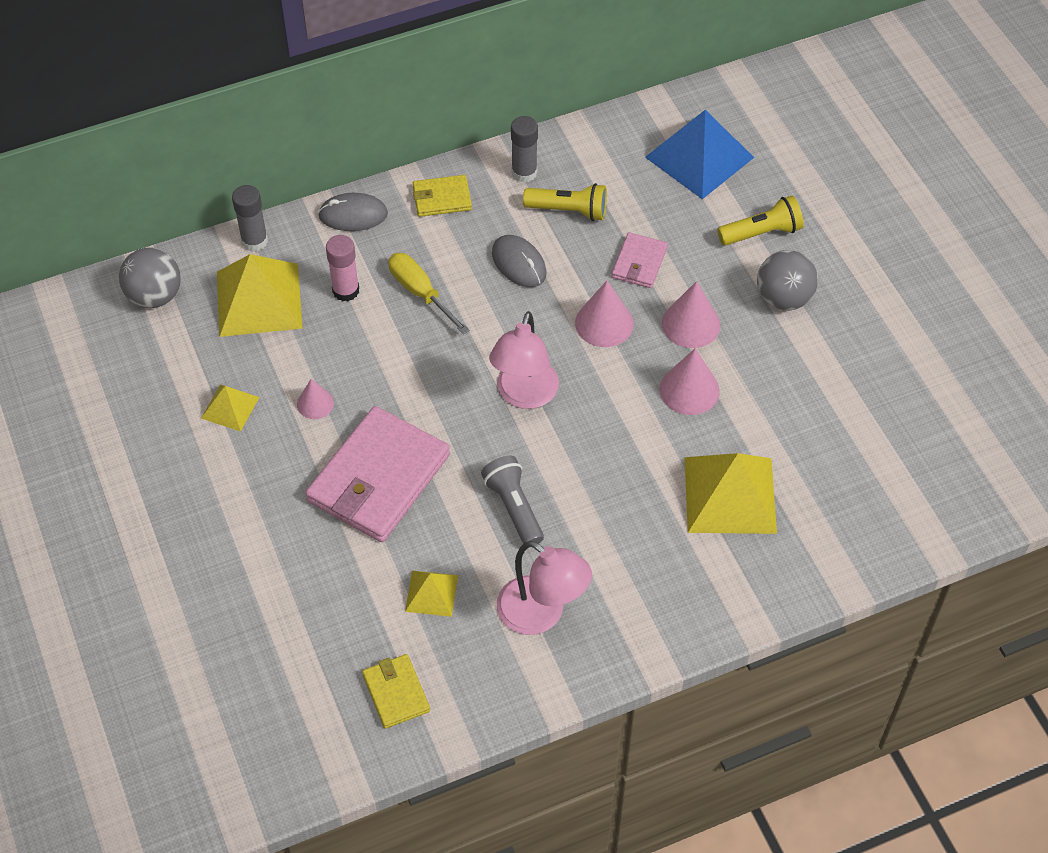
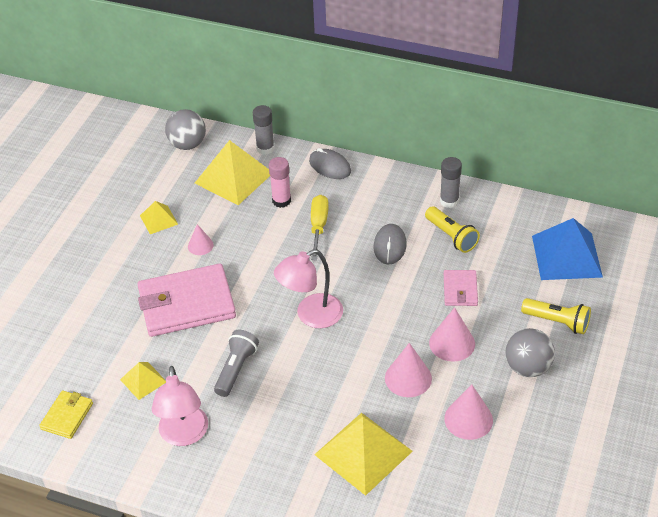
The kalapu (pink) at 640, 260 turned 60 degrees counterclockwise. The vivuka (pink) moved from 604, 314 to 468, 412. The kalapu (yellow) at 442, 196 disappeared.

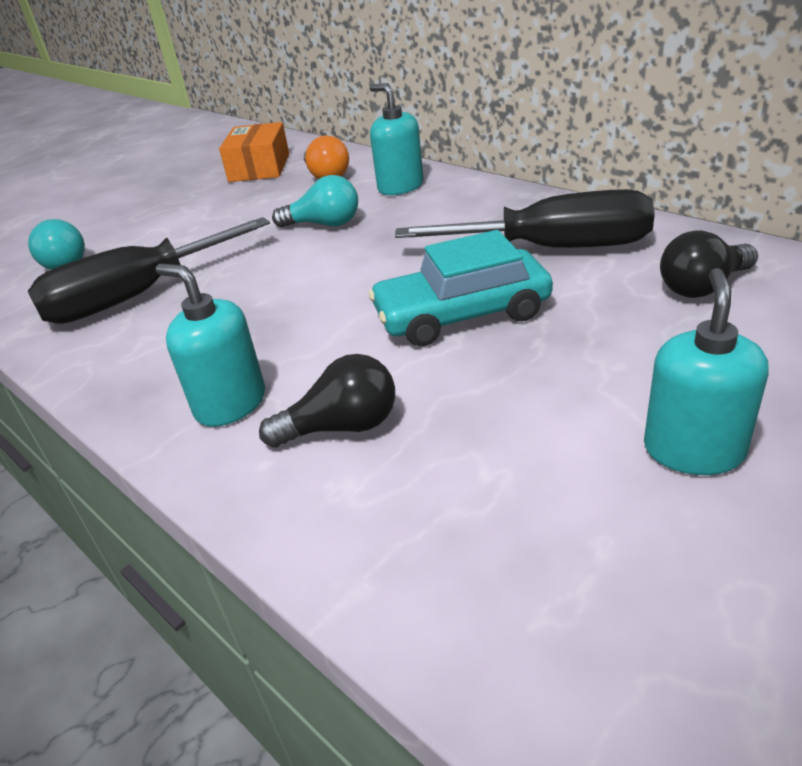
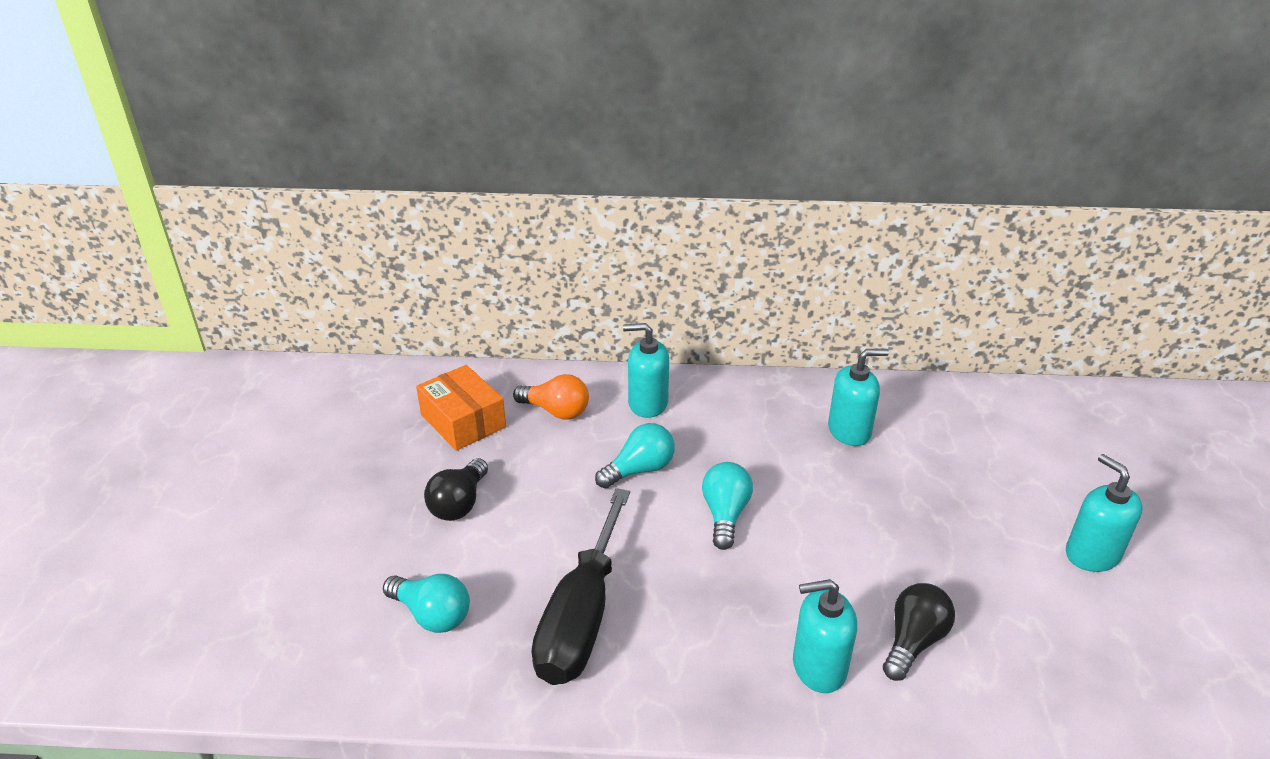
The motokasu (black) moved from 709, 264 to 456, 489. The motokasu (turquoise) at 727, 506 appeared. The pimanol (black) at 525, 218 was replaced by the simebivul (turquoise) at 858, 397. The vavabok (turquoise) at 460, 288 disappeared.

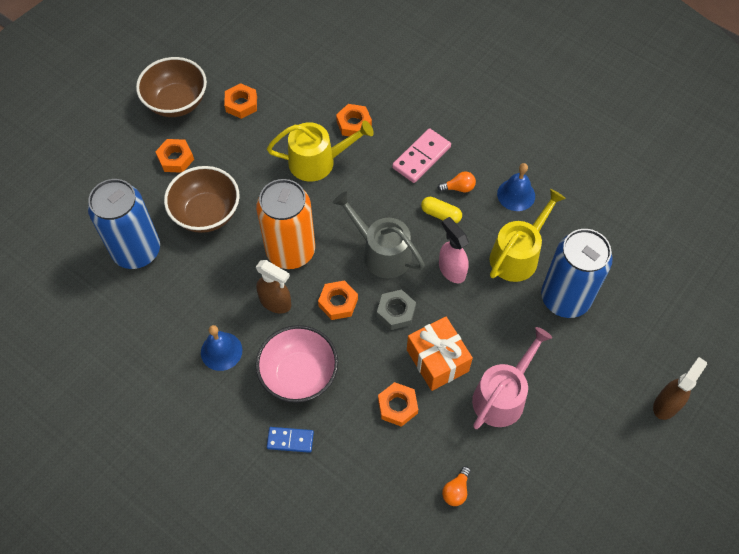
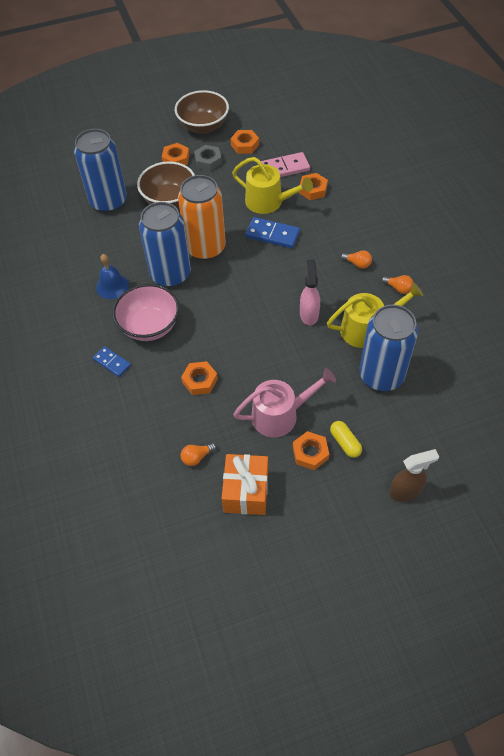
The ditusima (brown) at 273, 286 was replaced by the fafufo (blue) at 165, 244. The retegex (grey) moved from 396, 309 to 208, 158. The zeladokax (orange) moved from 440, 353 to 244, 484. The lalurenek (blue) at 272, 232 appeared. The lalurenek (pink) moved from 421, 155 to 285, 164. The retegex (orange) moved from 338, 300 to 311, 450. The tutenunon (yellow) moved from 441, 210 to 346, 439. The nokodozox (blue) at 516, 187 was replaced by the motokasu (orange) at 397, 284. The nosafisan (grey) at 379, 235 disappeared.

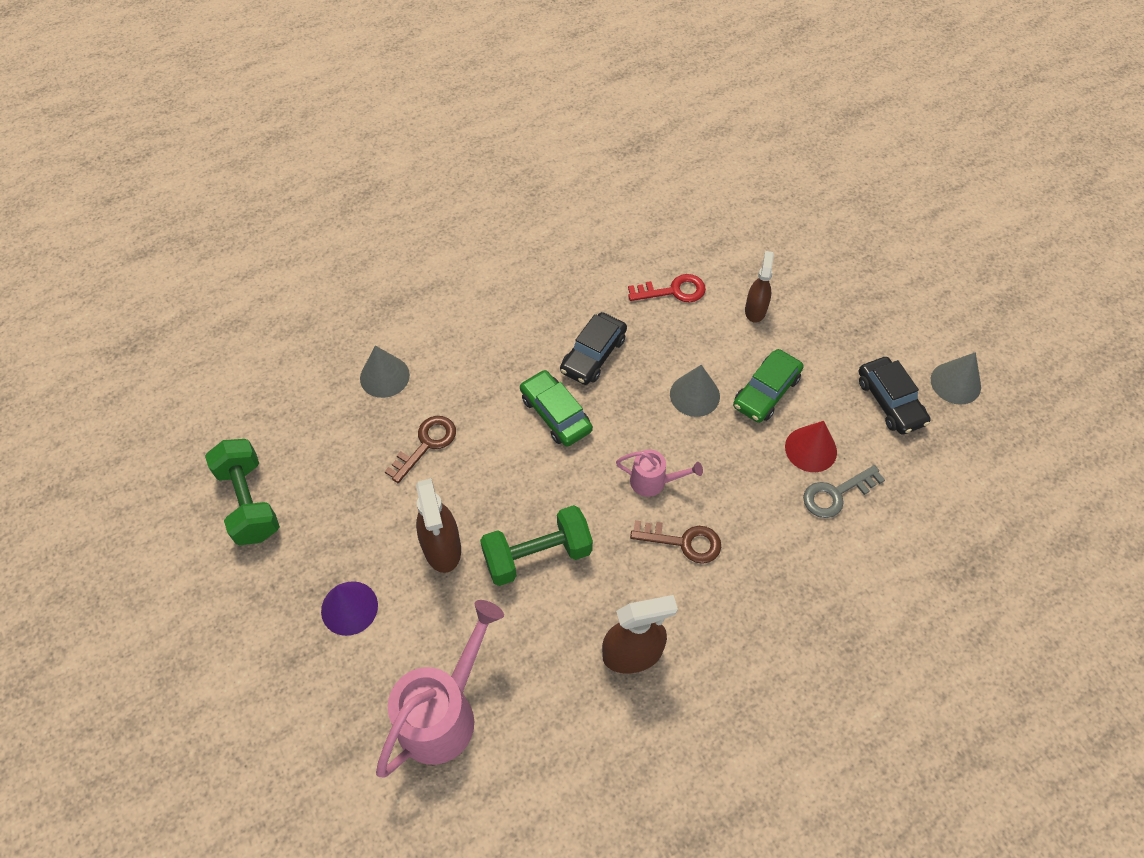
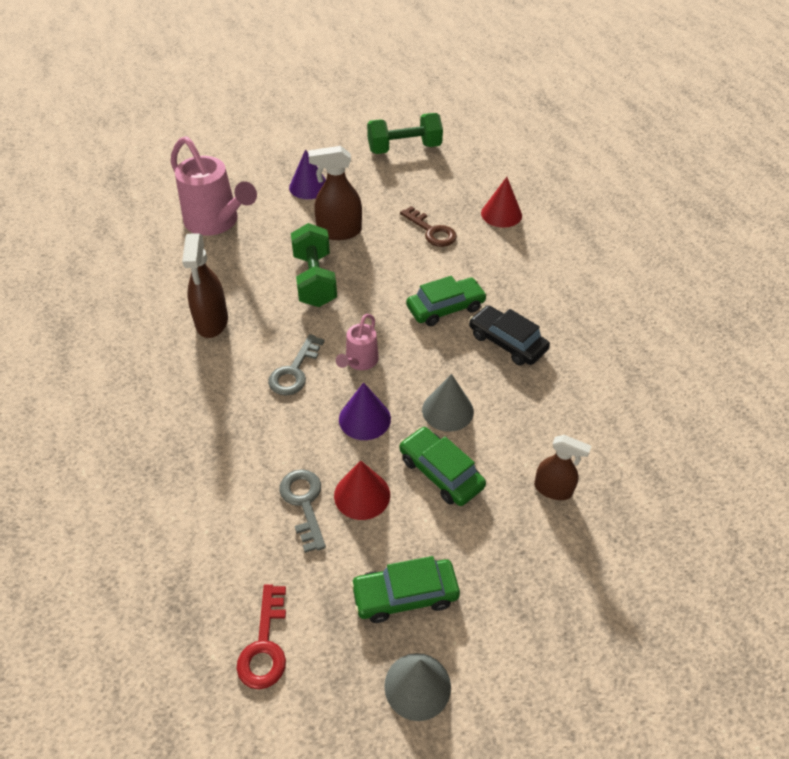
The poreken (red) moved from 667, 288 to 261, 636. The poreken (brown) at 675, 542 became the poreken (grey) at 296, 364. The vivuka (purple) at 365, 411 appeared. The vavabok (black) at 895, 396 became the vavabok (green) at 405, 589. The vivuka (grey) at 385, 371 became the vivuka (red) at 501, 202.

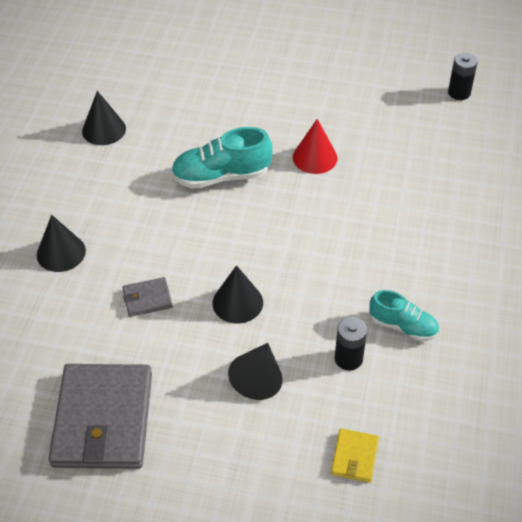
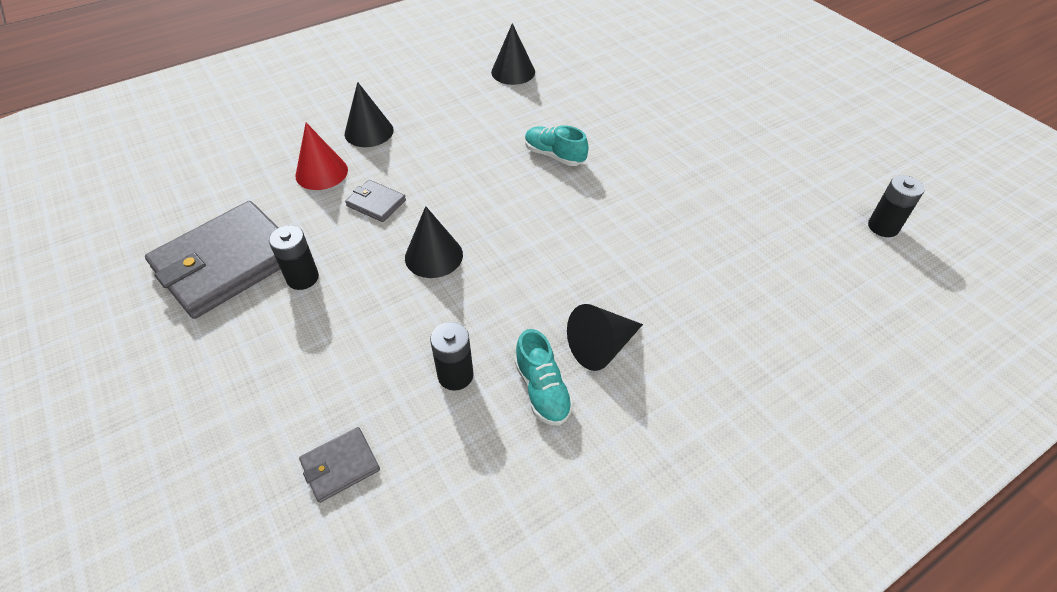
The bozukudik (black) at 294, 257 appeared. The vivuka (red) moved from 315, 146 to 321, 156. The kalapu (yellow) at 355, 455 became the kalapu (grey) at 339, 465. The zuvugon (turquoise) at 221, 158 changed to 0.64 times the size. The vivuka (black) moved from 255, 371 to 605, 337.

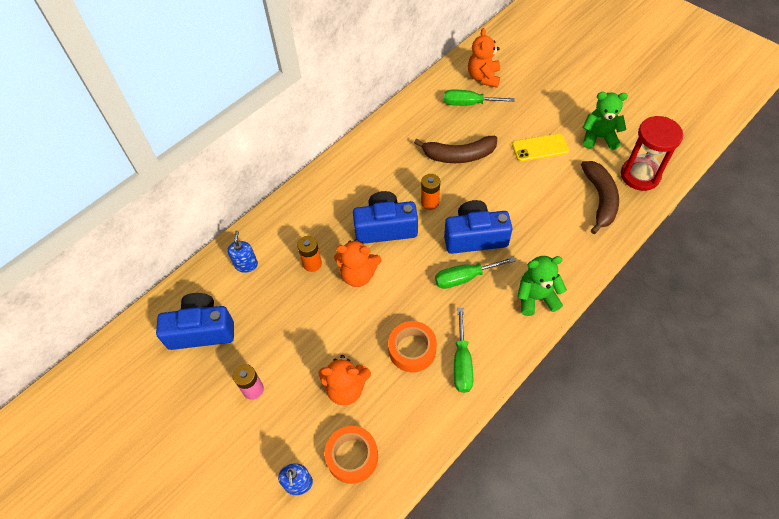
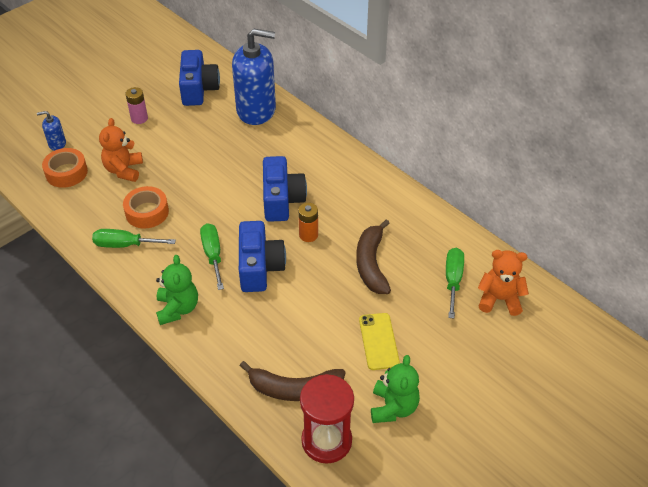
The simebivul (blue) at 242, 252 changed to 2.34 times the size. The bozukudik (orange) at 309, 254 disappeared. The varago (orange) at 358, 263 disappeared.

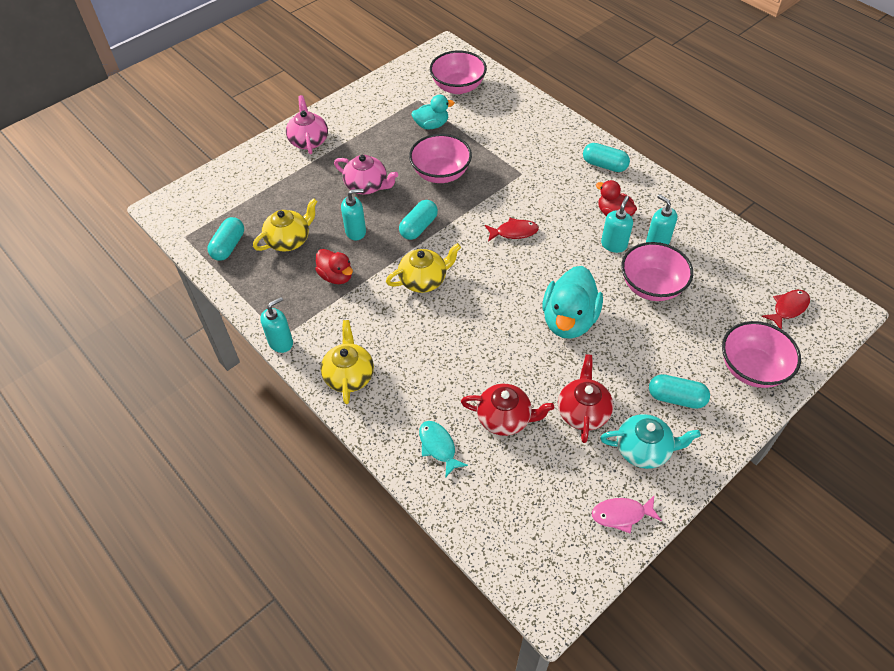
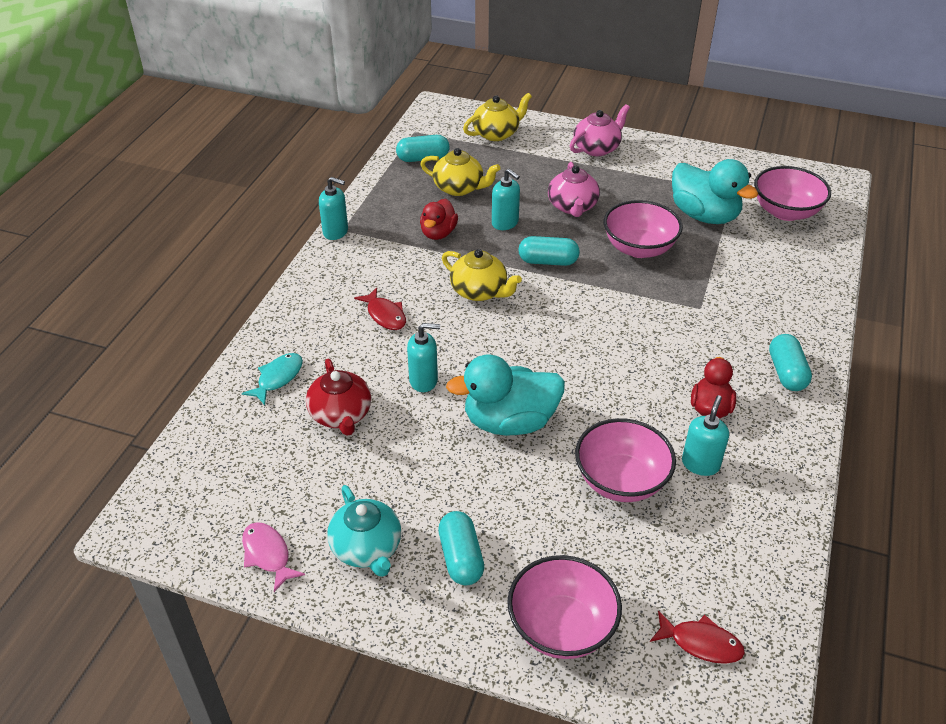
The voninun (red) moved from 512, 229 to 380, 309. The simebivul (turquoise) moved from 617, 224 to 423, 357. The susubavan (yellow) moved from 347, 362 to 497, 117. The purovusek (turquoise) at 433, 112 changed to 1.68 times the size. The susubavan (red) at 585, 398 disappeared.

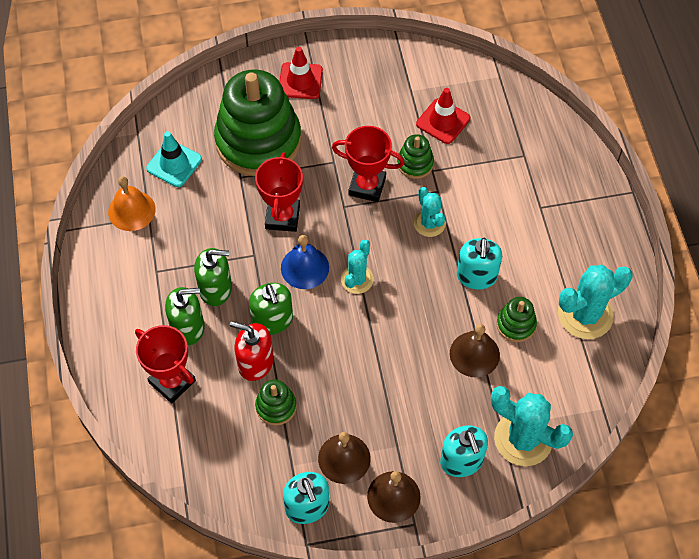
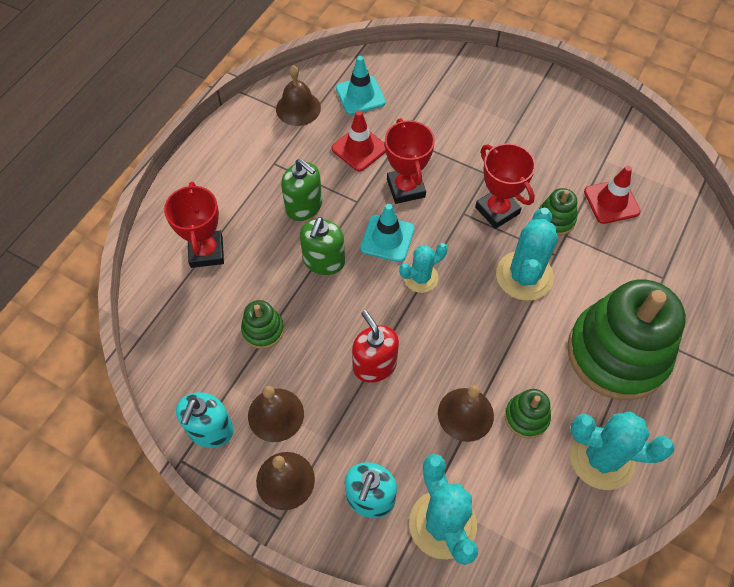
The nokodozox (orange) at 132, 203 became the nokodozox (brown) at 298, 95. The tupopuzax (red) moved from 301, 73 to 358, 141. The simebivul (red) moved from 252, 351 to 375, 346. The nokodozox (blue) at 305, 262 was replaced by the tupopuzax (turquoise) at 387, 233. The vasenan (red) at 279, 192 turned 60 degrees counterclockwise. The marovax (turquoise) at 430, 212 changed to 1.67 times the size. The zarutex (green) moved from 257, 123 to 626, 339. The simebivul (green) at 185, 316 disappeared. The simebivul (turquoise) at 479, 263 disappeared.

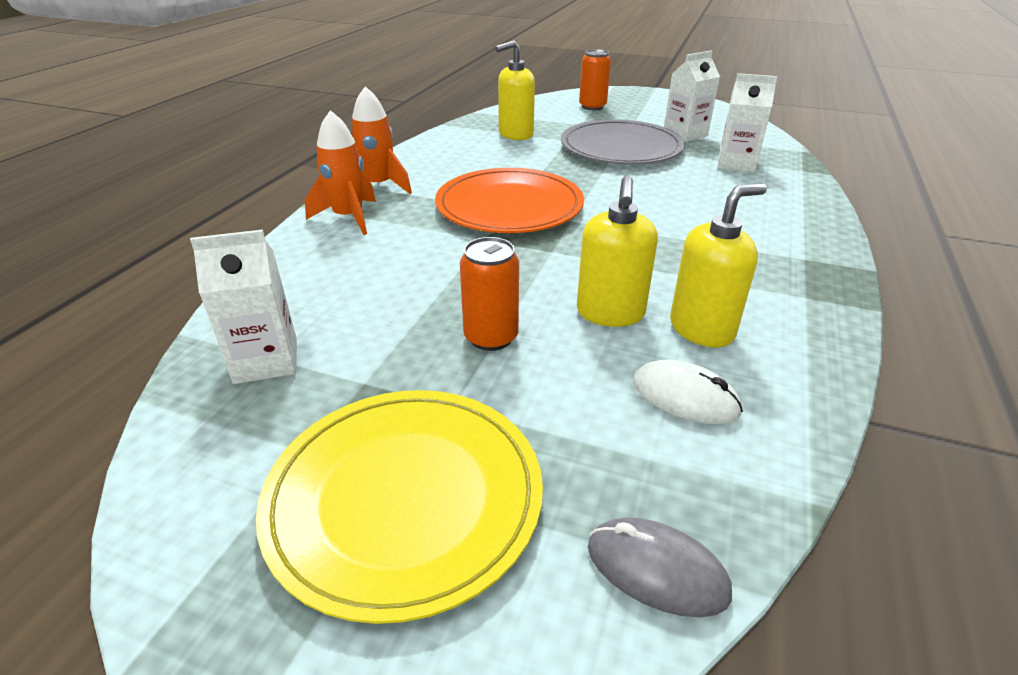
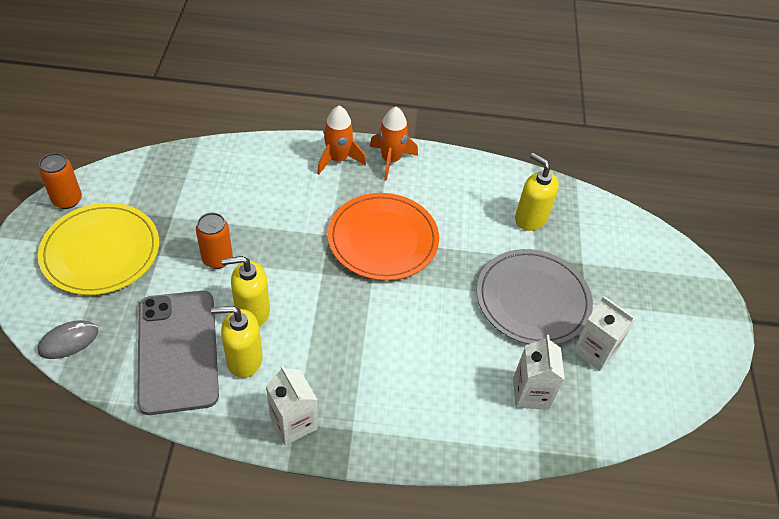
The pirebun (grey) at 660, 567 turned 45 degrees clockwise. The fafufo (orange) moved from 595, 79 to 60, 181. The pirebun (white) at 688, 392 was replaced by the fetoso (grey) at 178, 353. The simebivul (yellow) at 718, 265 turned 135 degrees clockwise. The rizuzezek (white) moved from 243, 307 to 292, 405.

